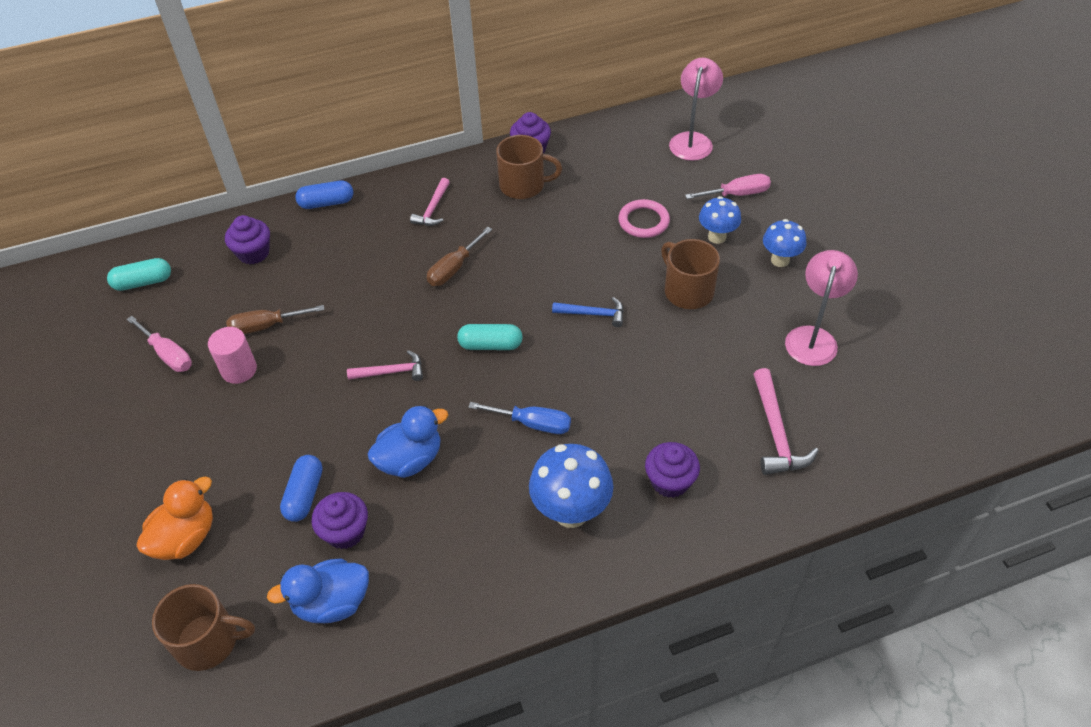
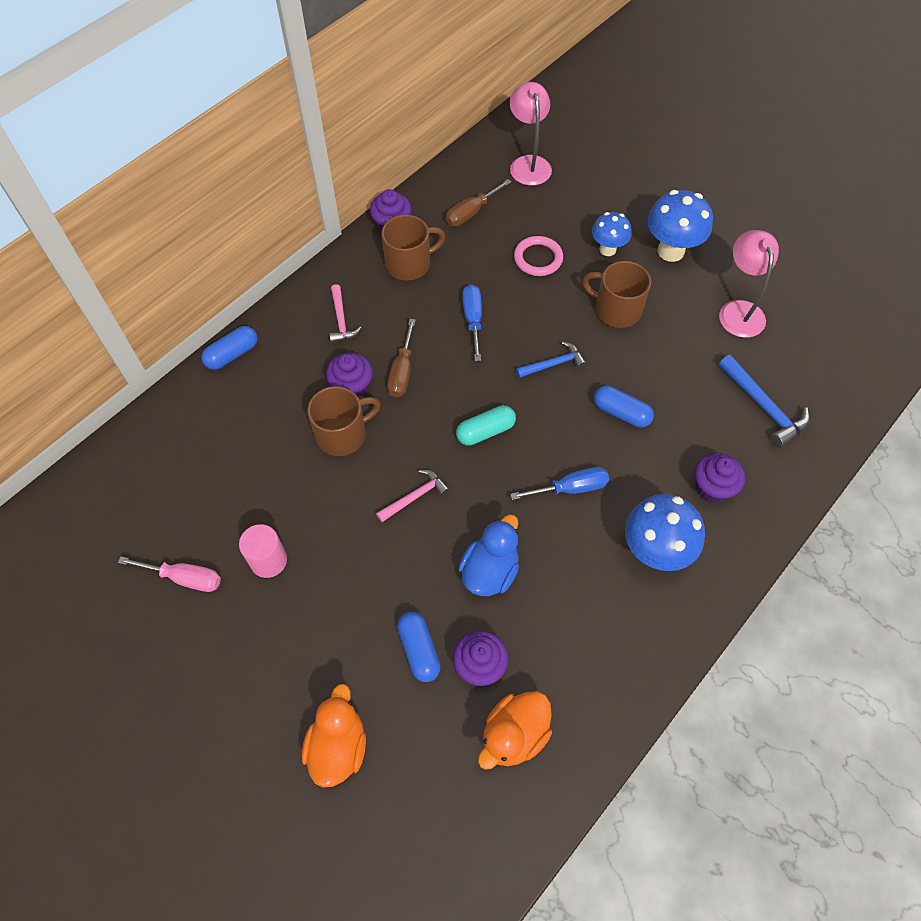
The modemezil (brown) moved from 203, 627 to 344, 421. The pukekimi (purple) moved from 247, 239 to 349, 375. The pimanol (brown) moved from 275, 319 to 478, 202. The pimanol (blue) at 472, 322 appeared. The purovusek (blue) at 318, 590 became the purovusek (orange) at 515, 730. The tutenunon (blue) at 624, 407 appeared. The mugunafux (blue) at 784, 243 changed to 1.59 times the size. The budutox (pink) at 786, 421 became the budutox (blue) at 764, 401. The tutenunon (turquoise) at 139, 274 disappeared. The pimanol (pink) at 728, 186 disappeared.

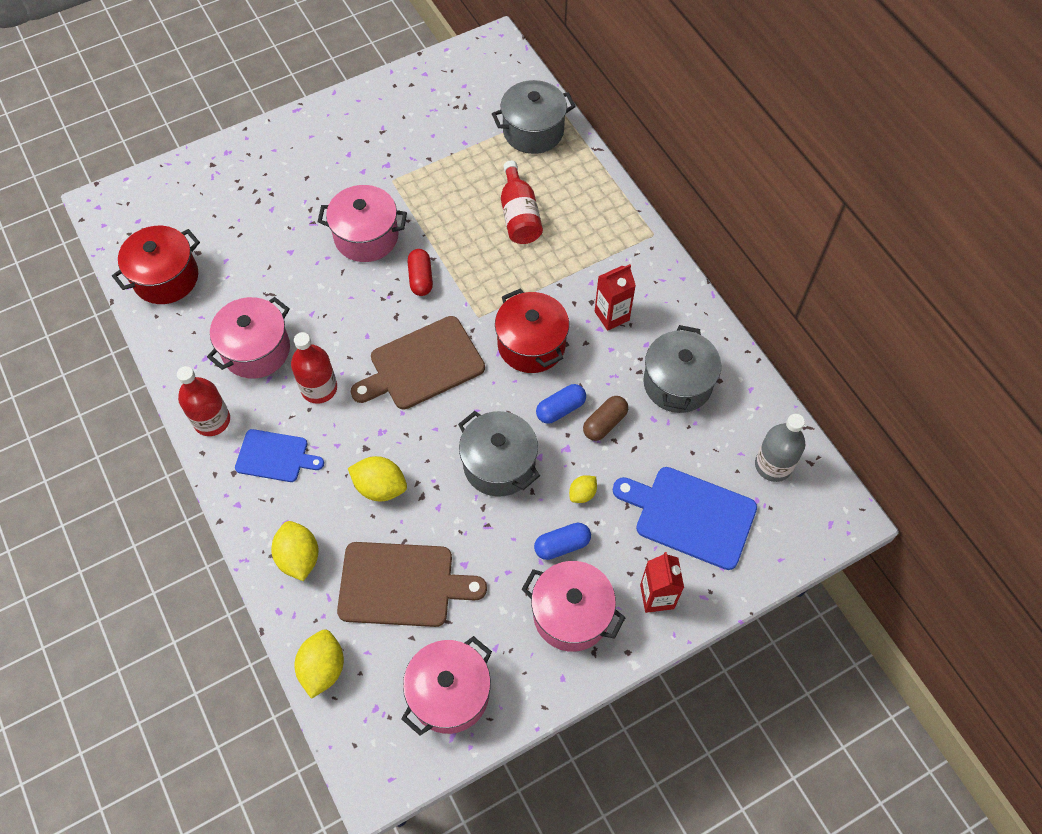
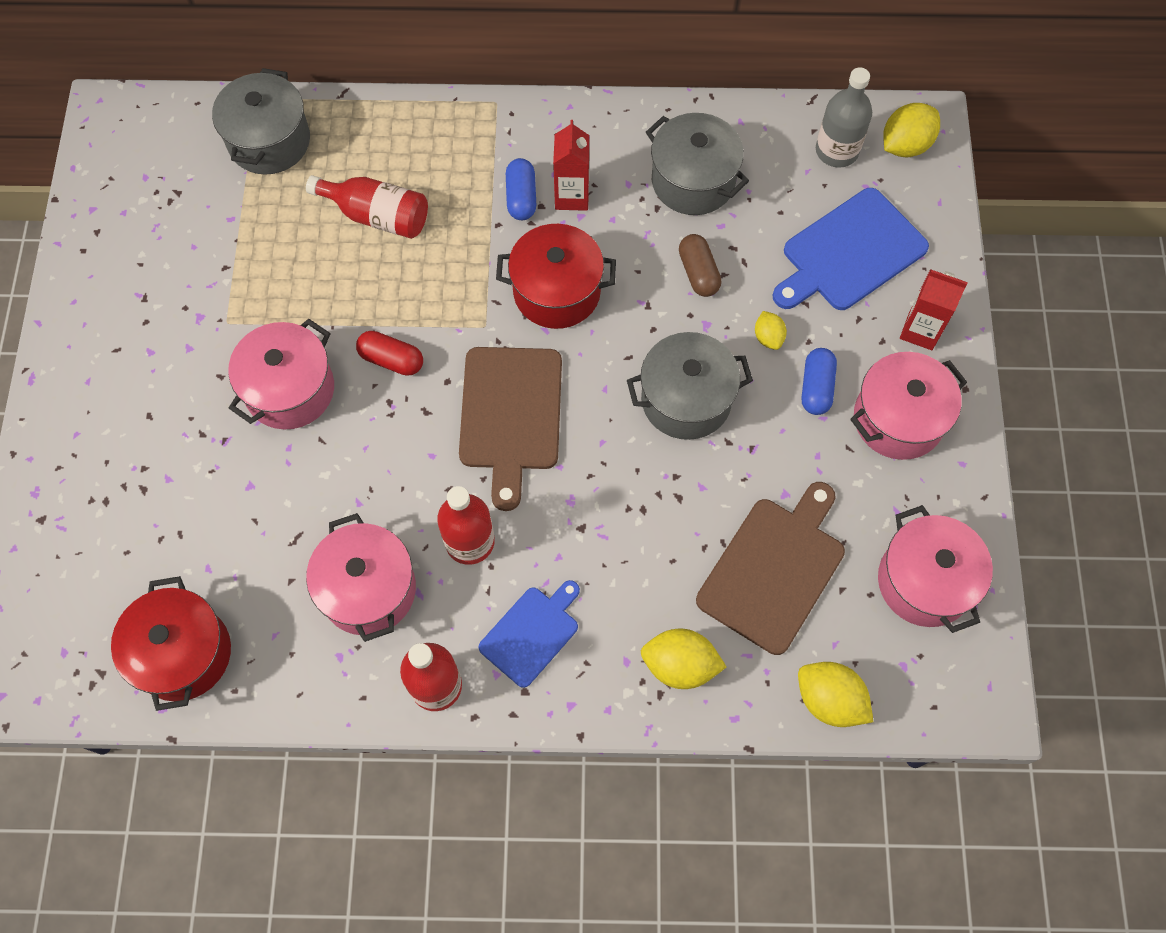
The tutenunon (blue) moved from 561, 404 to 521, 189. The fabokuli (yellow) moved from 377, 478 to 911, 130.

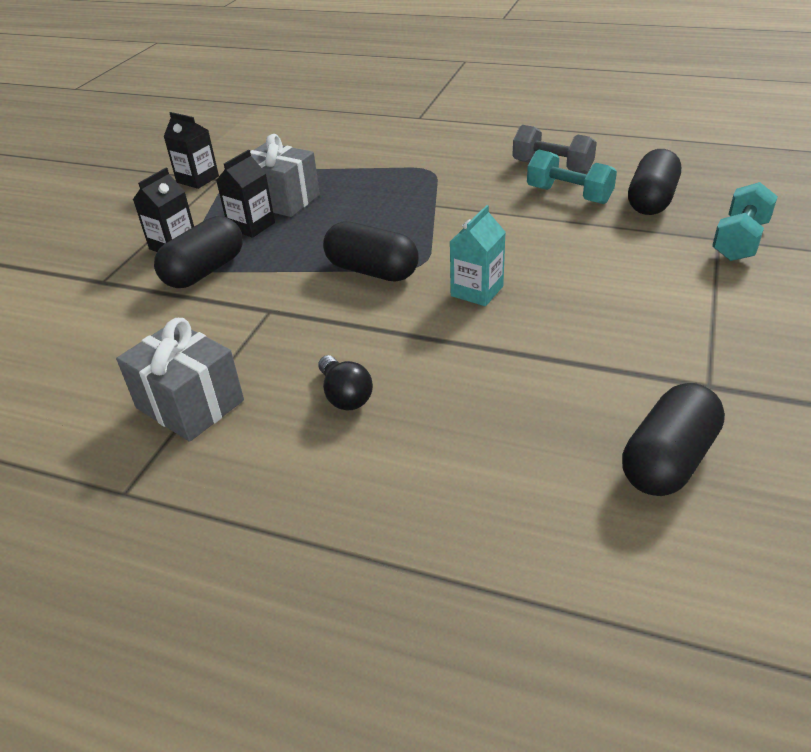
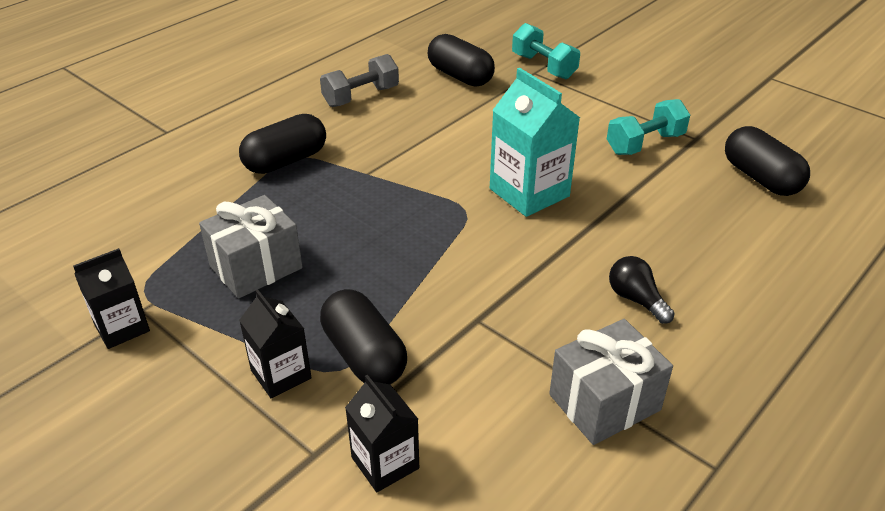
The tutenunon (black) moved from 371, 252 to 282, 144. The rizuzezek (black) moved from 245, 194 to 382, 433. The rizuzezek (turquoise) at 478, 255 changed to 1.62 times the size. The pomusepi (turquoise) moved from 572, 177 to 648, 127. The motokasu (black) at 345, 383 turned 120 degrees counterclockwise.

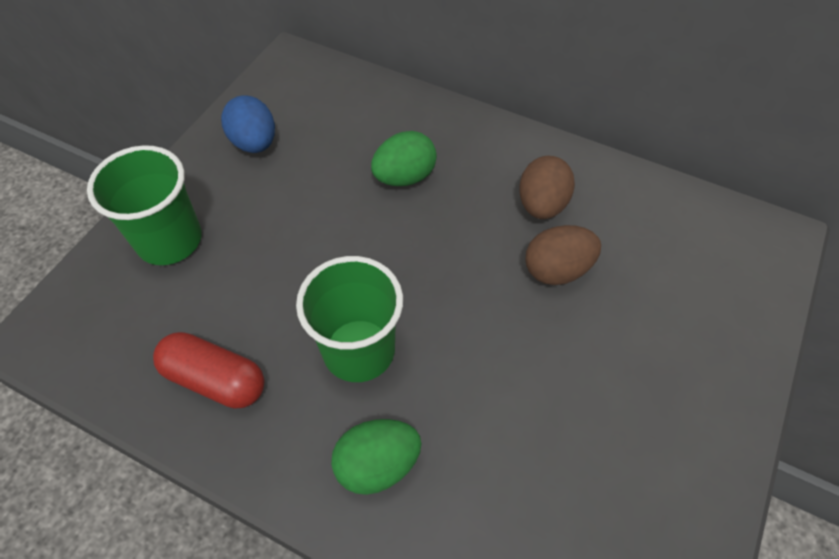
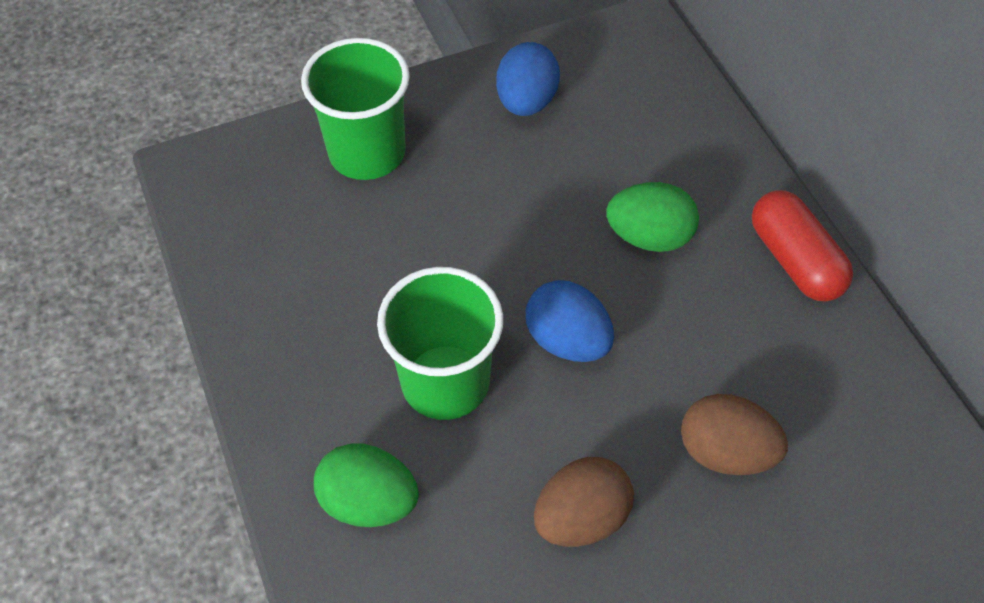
The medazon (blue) at 570, 321 appeared. The medazon (brown) moved from 547, 187 to 584, 502. The tutenunon (red) moved from 209, 370 to 802, 246.

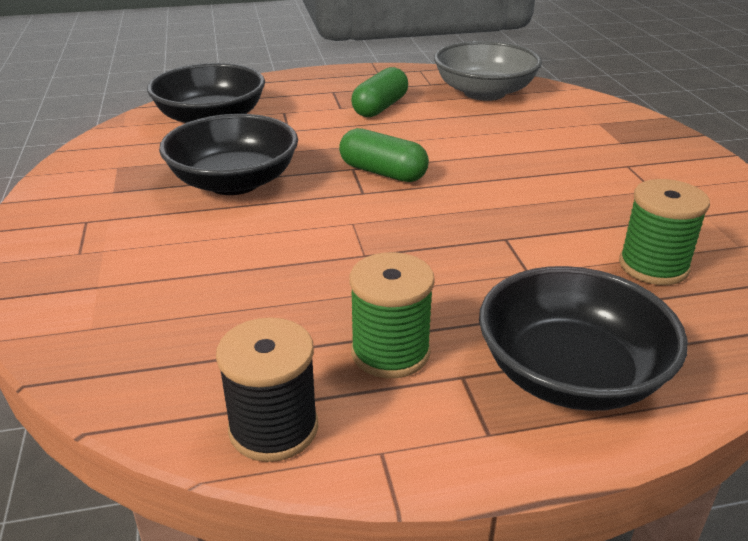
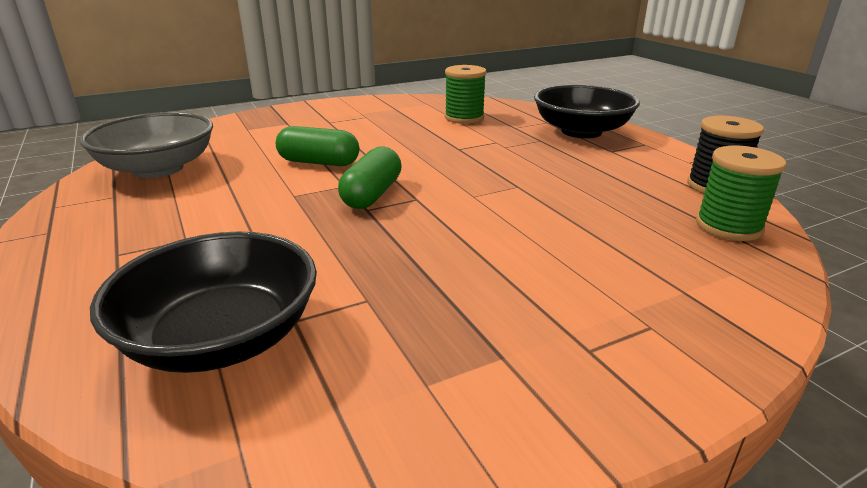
The tutenunon (green) moved from 379, 92 to 318, 146. The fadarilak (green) moved from 392, 315 to 741, 193. The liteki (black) at 228, 154 disappeared.

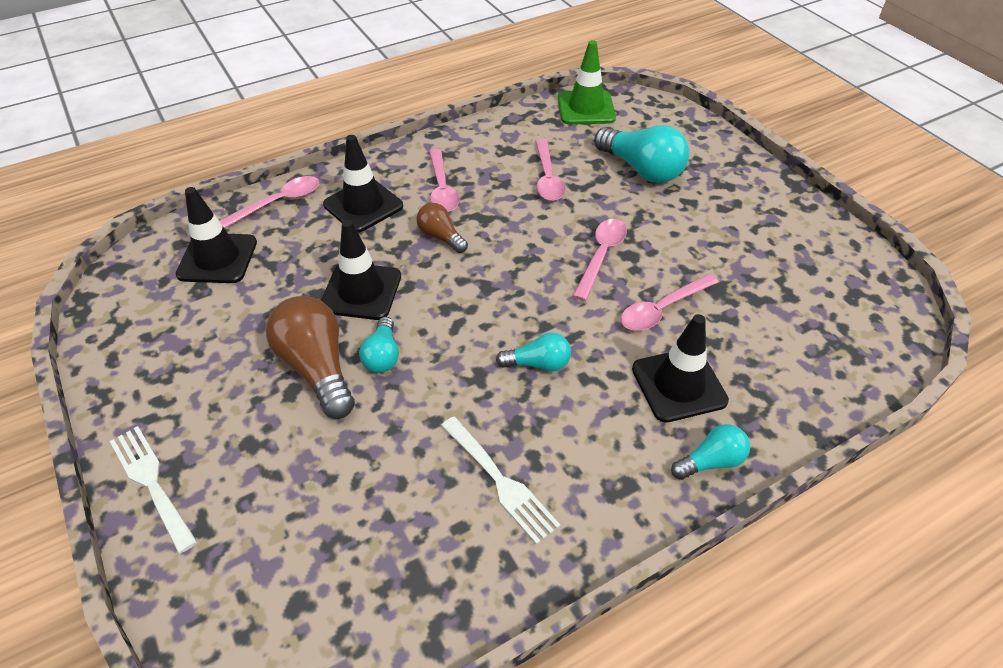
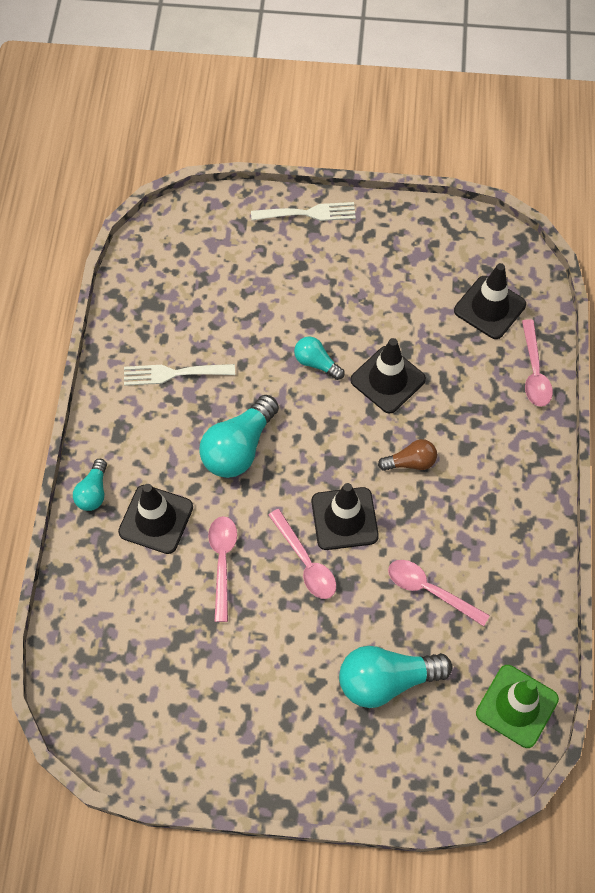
The motokasu (turquoise) at 533, 352 changed to 1.80 times the size. The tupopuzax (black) moved from 363, 184 to 345, 516. The motokasu (brown) at 310, 357 disappeared. The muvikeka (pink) at 444, 180 disappeared.

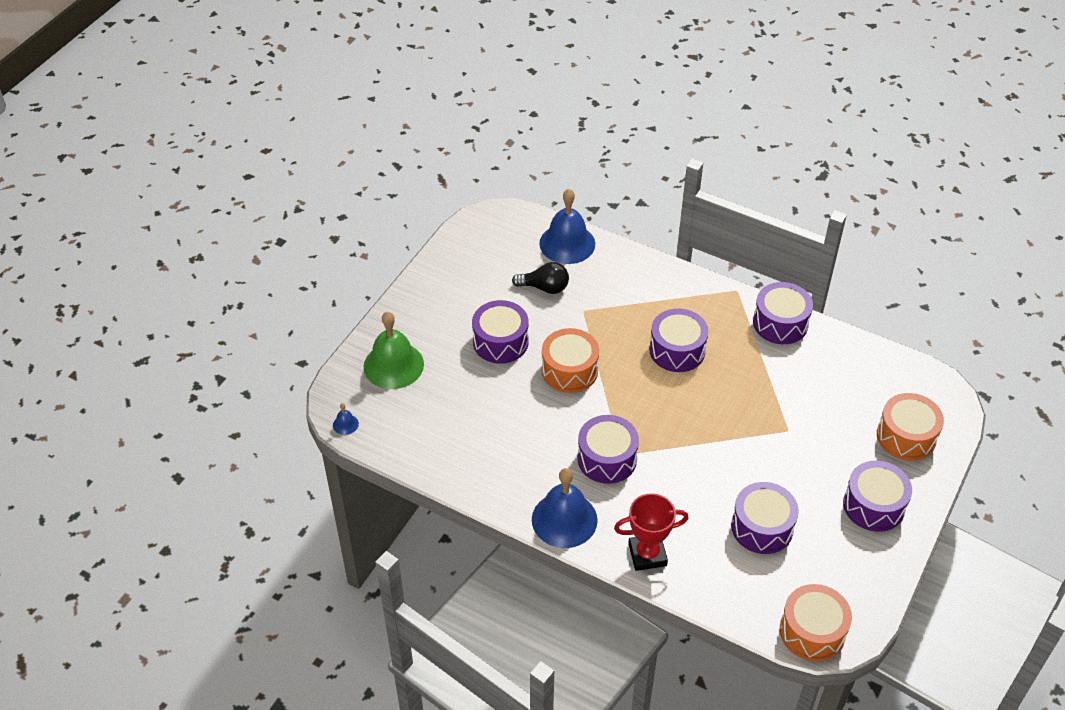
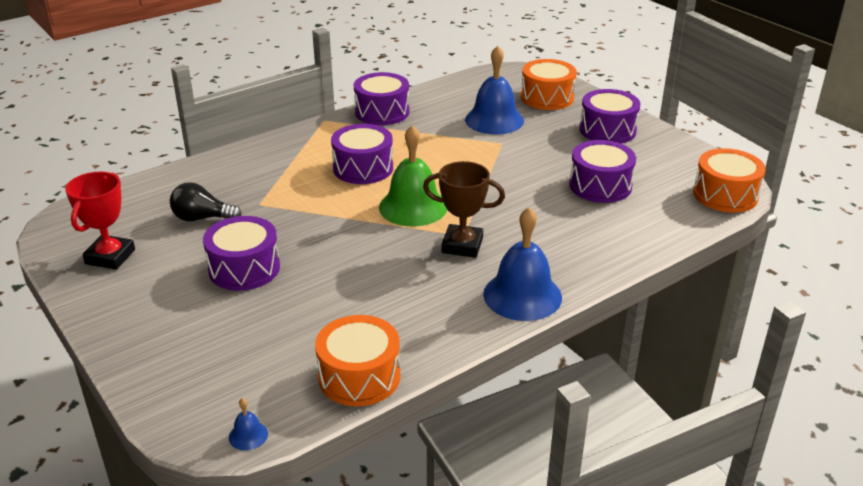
The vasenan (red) moved from 651, 532 to 100, 221. The motokasu (black) at 540, 278 turned 120 degrees counterclockwise. The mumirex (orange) moved from 570, 360 to 357, 360. The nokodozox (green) moved from 394, 350 to 413, 176. The mumirex (purple) at 608, 449 was replaced by the vasenan (brown) at 464, 209. The nokodozox (blue) moved from 567, 226 to 494, 90.

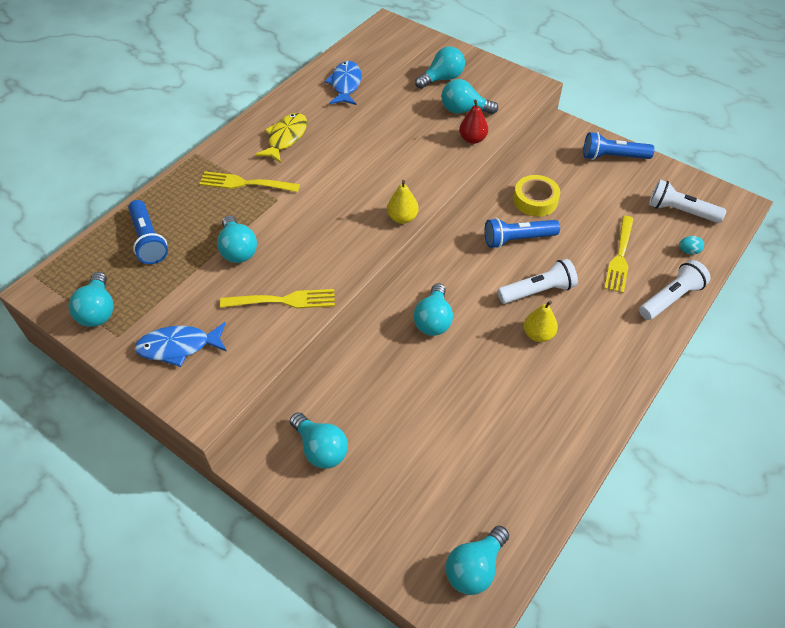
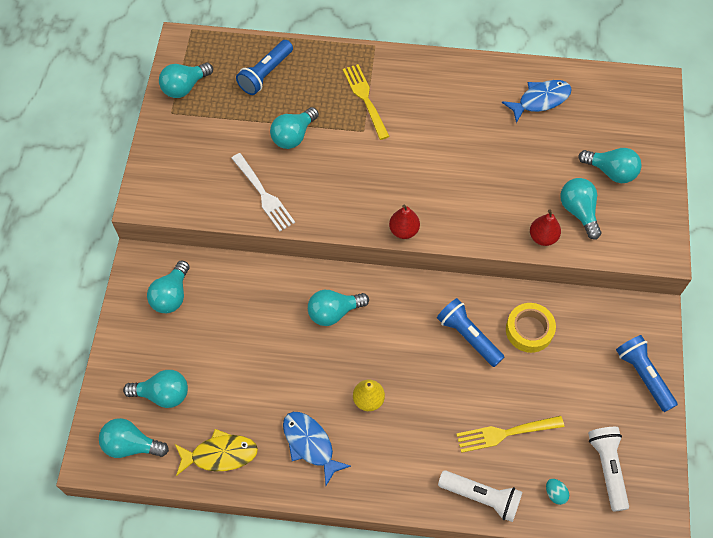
The motokasu (turquoise) at 155, 389 appeared. The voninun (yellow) moved from 281, 138 to 216, 452. The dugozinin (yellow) at 277, 298 became the dugozinin (white) at 263, 192. The voninun (blue) moved from 181, 344 to 317, 449. The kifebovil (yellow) at 403, 202 became the kifebovil (red) at 404, 222. The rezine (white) at 537, 281 disappeared.

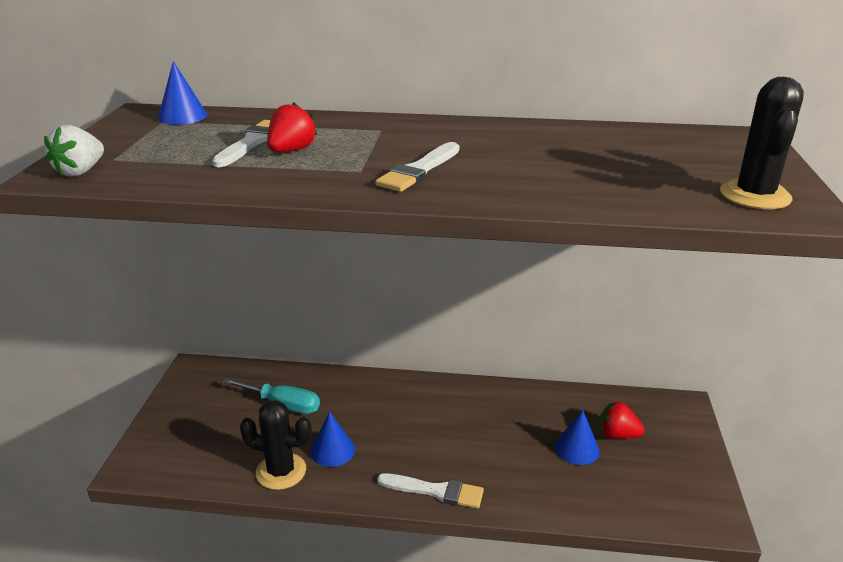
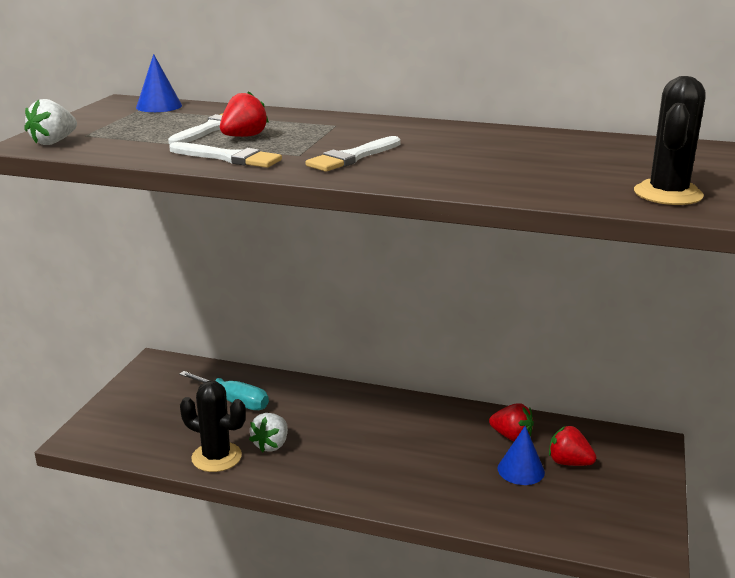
The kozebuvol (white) moved from 430, 491 to 225, 155. The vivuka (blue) at 333, 439 was replaced by the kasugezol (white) at 268, 432. The kasugezol (red) at 511, 422 appeared.

